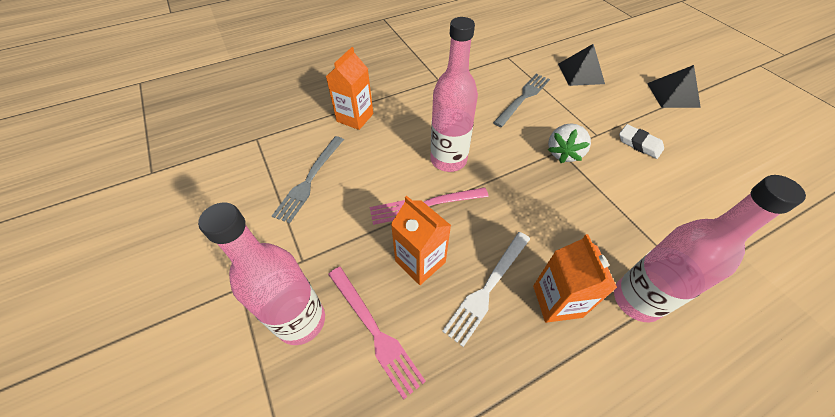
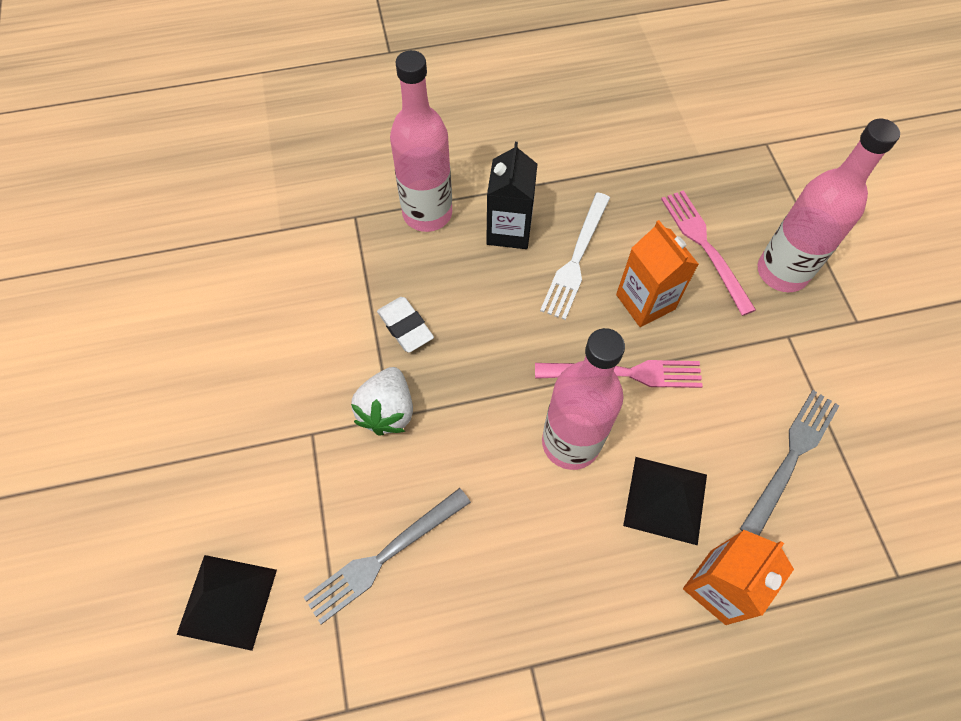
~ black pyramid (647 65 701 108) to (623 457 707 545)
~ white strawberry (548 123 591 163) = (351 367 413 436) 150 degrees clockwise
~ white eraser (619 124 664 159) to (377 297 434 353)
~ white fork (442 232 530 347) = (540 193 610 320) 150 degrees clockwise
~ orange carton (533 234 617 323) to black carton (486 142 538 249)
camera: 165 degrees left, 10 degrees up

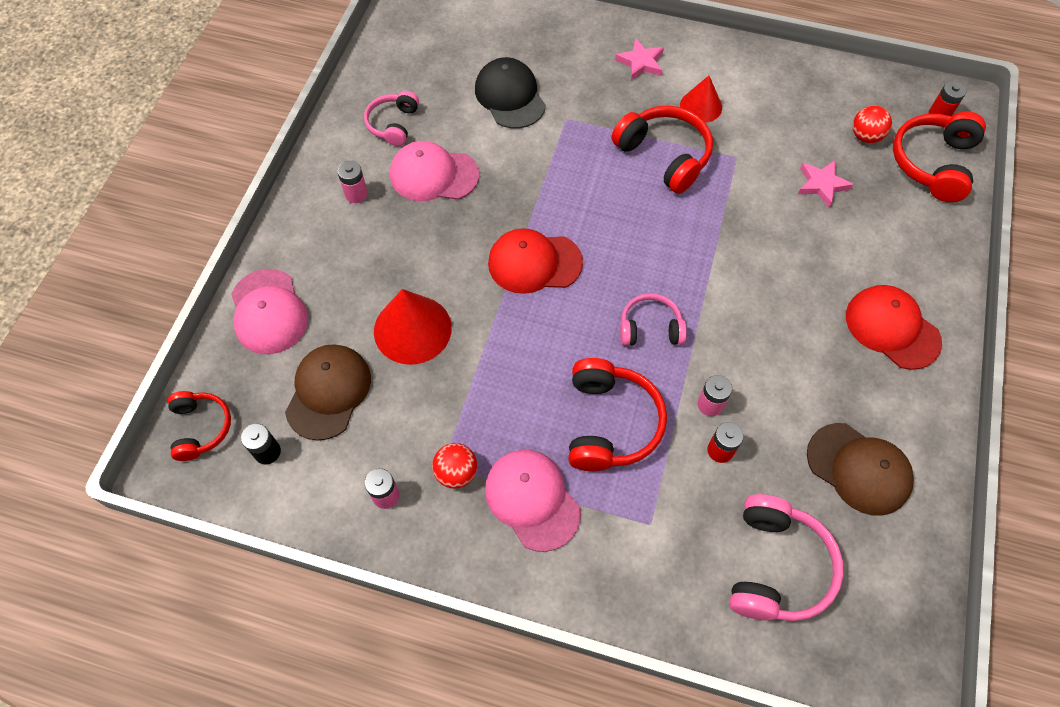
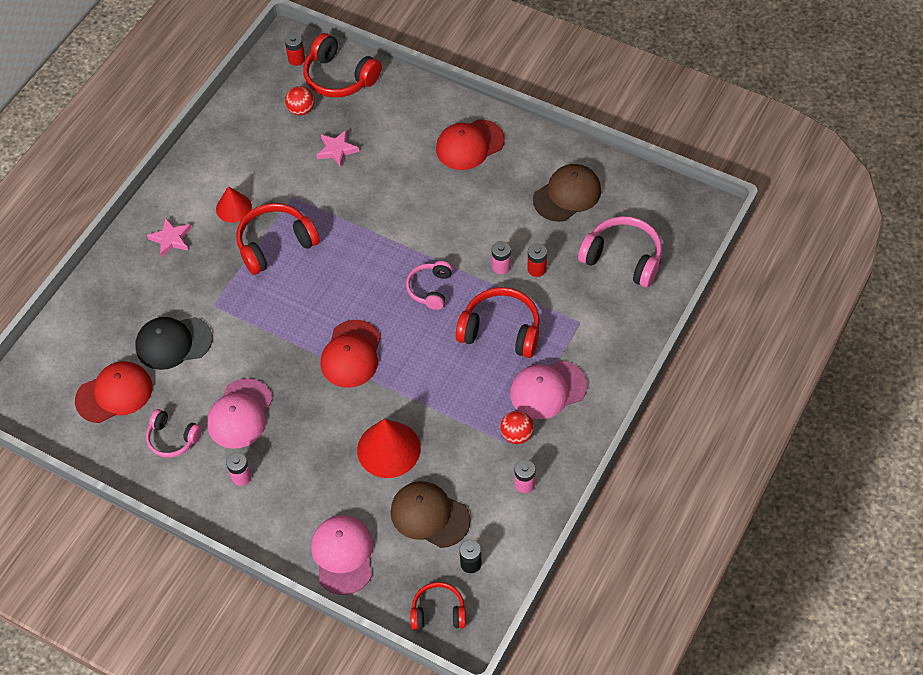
~ pink cap (231 269 308 354) = (311 515 373 595) 90 degrees counterclockwise
+ red cap (75 361 153 423)
camera: 75 degrees left, 5 degrees down

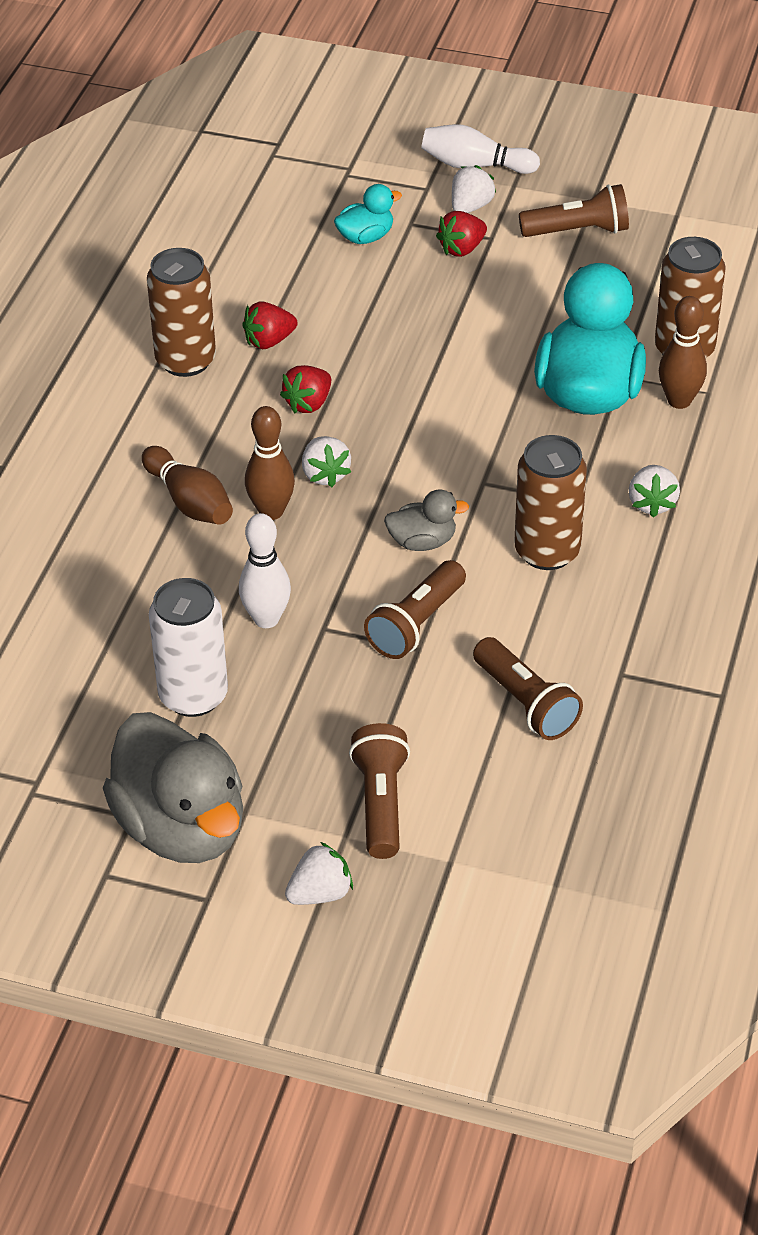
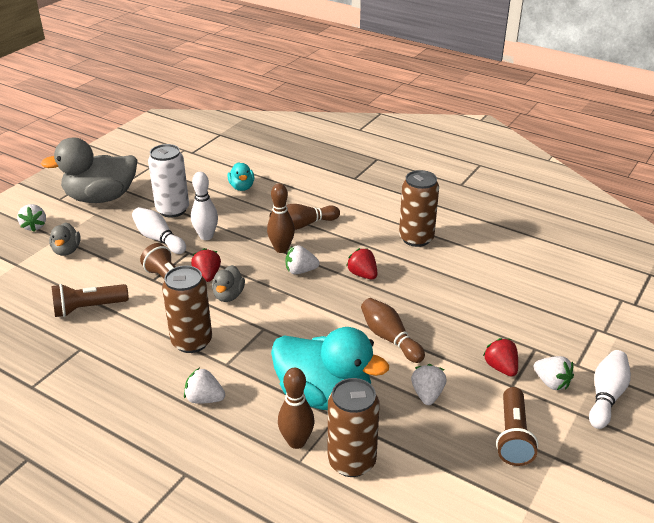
~ turquoise duck (334 184 402 244) to (227 162 254 191)
~ red strawberry (242 301 298 349) to (191 248 221 282)
~ brown flashlight (349 723 410 859) to grey duck (49 222 81 256)
+ white bowling pin (132 207 186 254)
+ brown bowling pin (361 298 425 363)
+ white strawberry (411 364 446 405)
camera: 105 degrees right, 10 degrees down

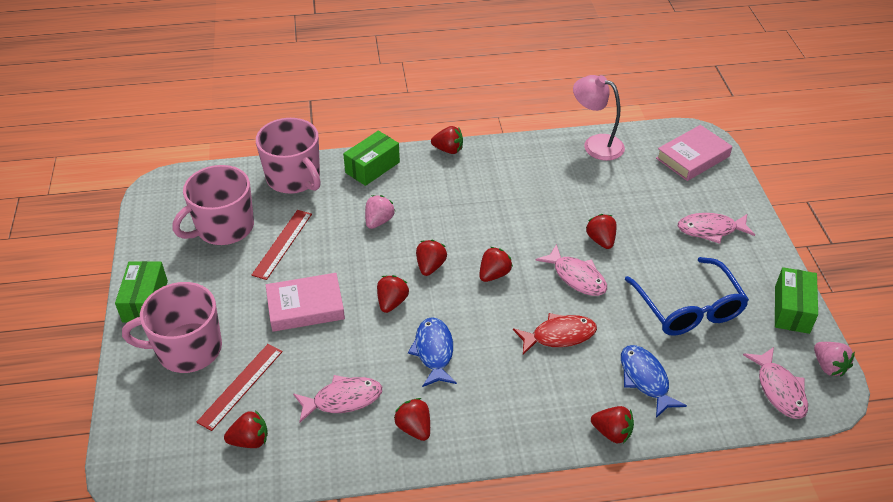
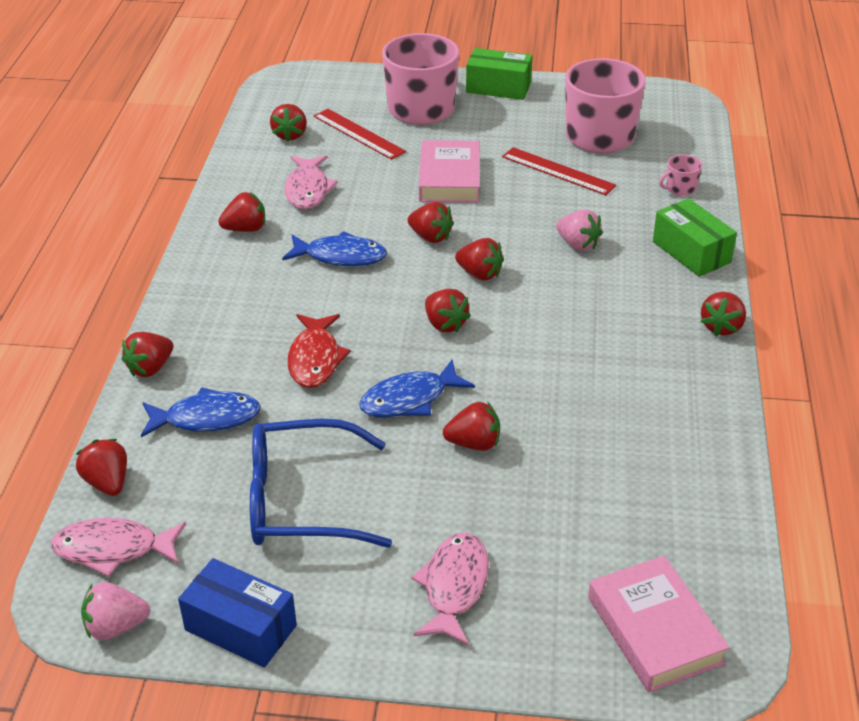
- pink lamp (573 75 625 161)
~ pink mug (256 118 321 194) = (659 155 702 196) x0.41
~ pink fish (535 244 607 296) to blue fish (359 360 475 417)
~ green box (775 267 818 334) to blue box (178 558 297 668)
+ red strawberry (76 439 127 496)
camera: 105 degrees right, 5 degrees down

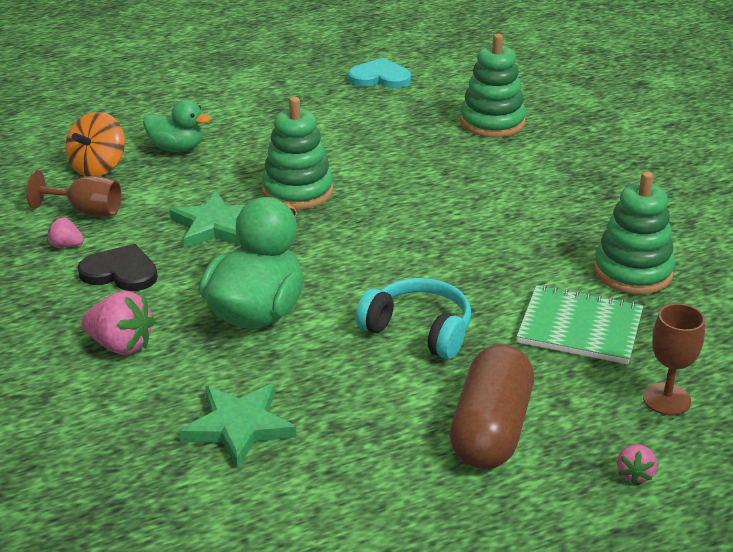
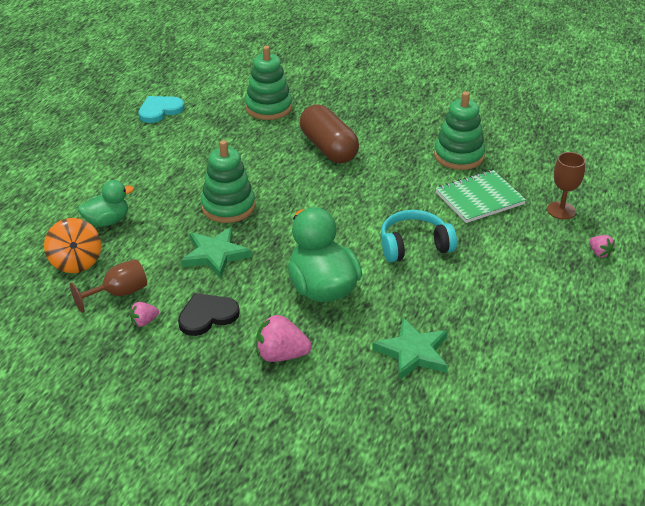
~ pink strawberry (82 291 155 355) = (256 314 312 362) 150 degrees counterclockwise
~ brown capsule (450 344 534 469) to (300 104 359 163)
camera: 45 degrees left, 5 degrees up

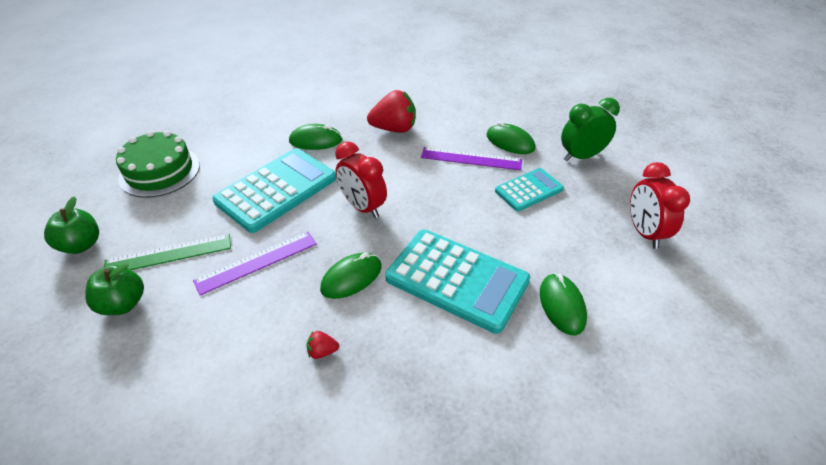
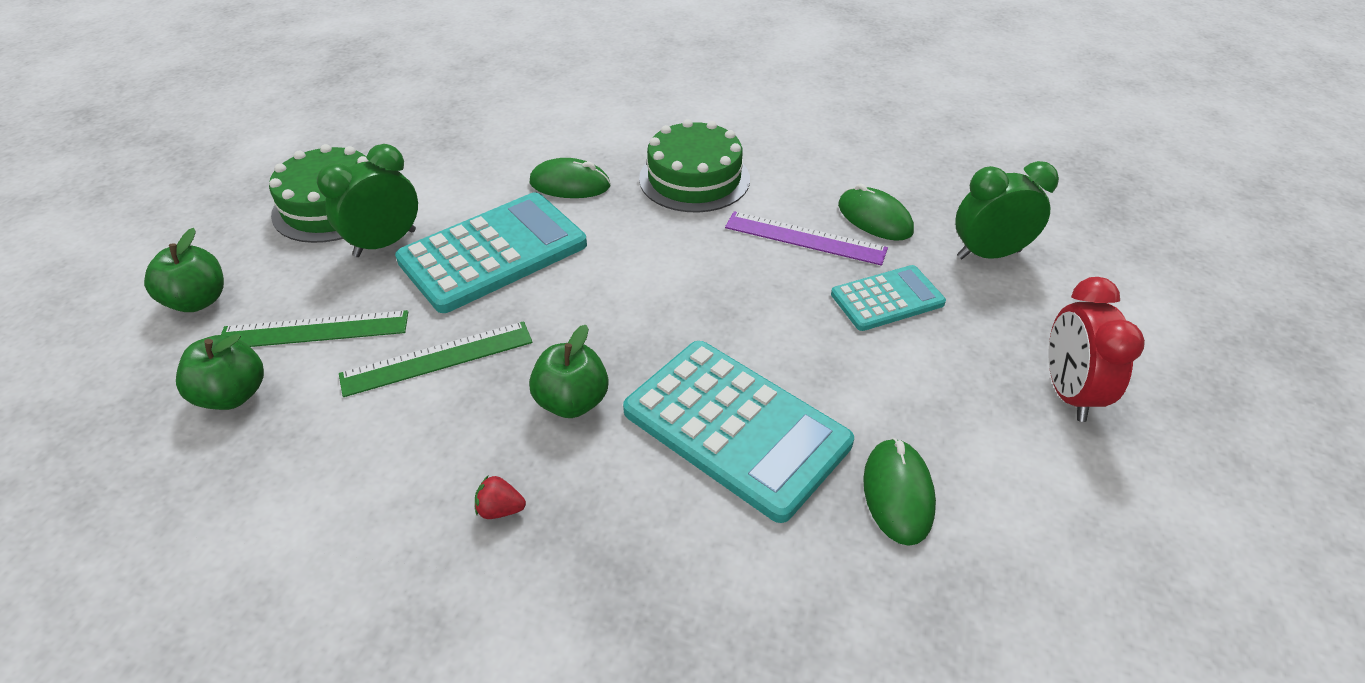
~ red strawberry (367 90 416 133) to green cake (639 119 750 212)
- red clock (335 141 387 218)
~ purple ruler (193 232 317 295) to green ruler (339 321 532 397)
~ green mouse (320 253 382 299) to green apple (529 325 609 418)
+ green clock (317 144 418 257)
camera: 10 degrees right, 0 degrees up

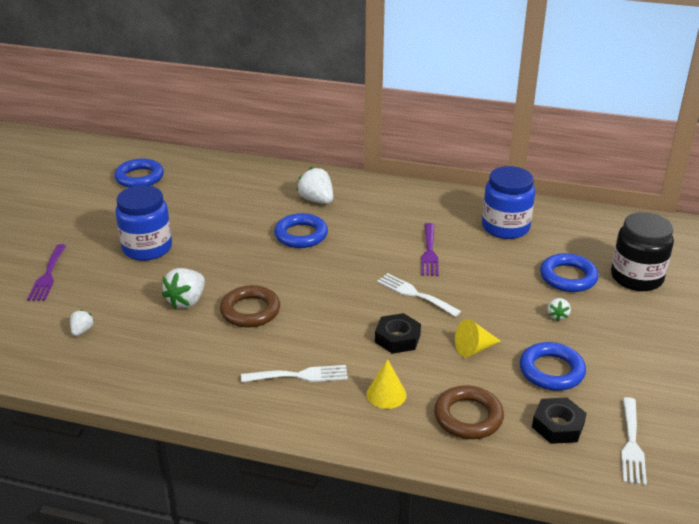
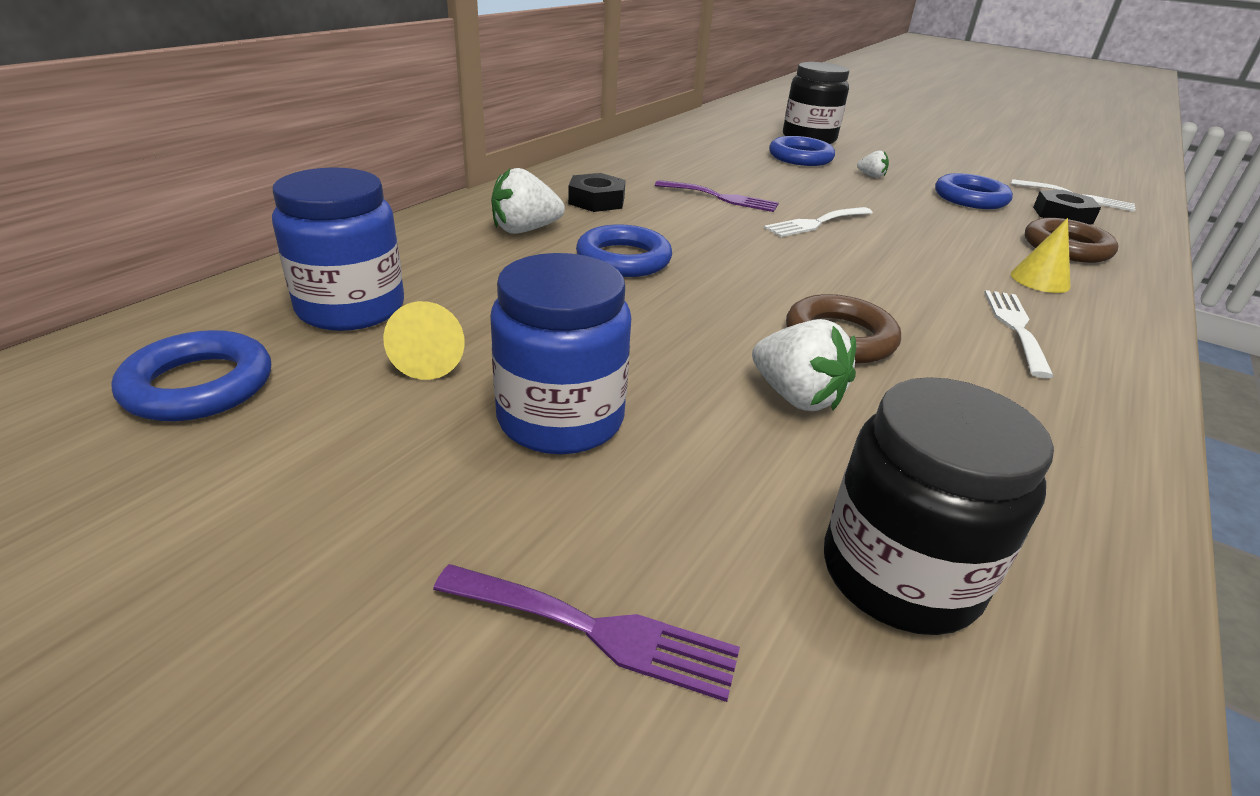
~ blue jar (482 166 535 239) to (272 167 404 331)
~ white strawberry (70 310 94 336) to black jar (824 377 1054 635)
~ black nut (375 313 421 354) to (568 173 625 212)
~ yellow cone (455 319 501 357) to (383 301 465 380)
camera: 75 degrees left, 0 degrees up

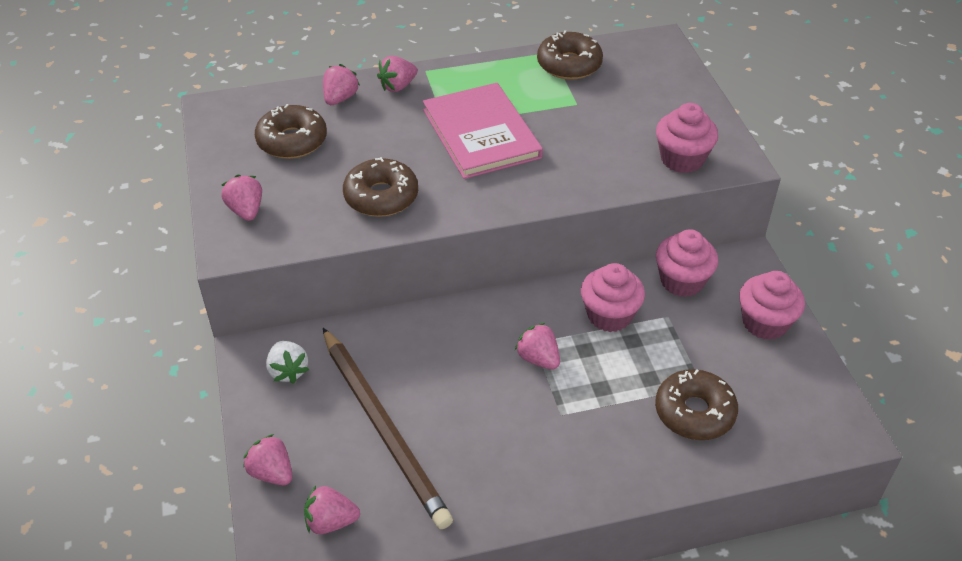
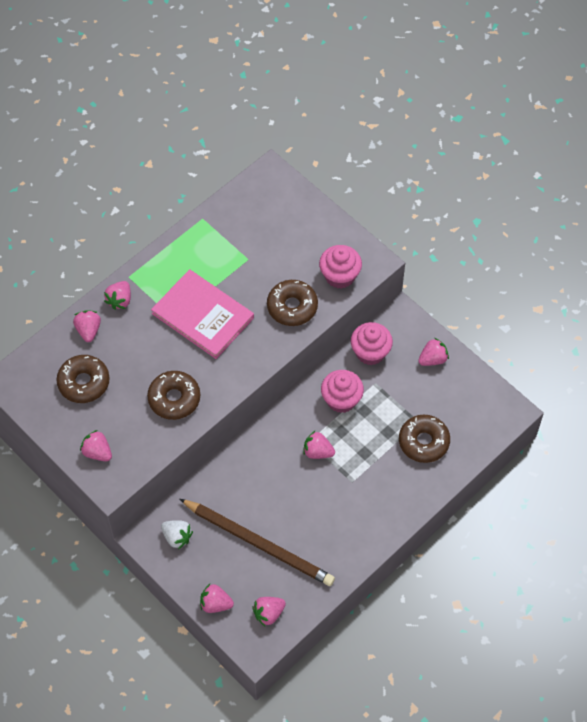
~ brown donut (537 30 603 80) to (267 280 318 326)
~ pink cupcake (739 271 805 340) to pink strawberry (418 338 449 366)
camera: 30 degrees left, 15 degrees up

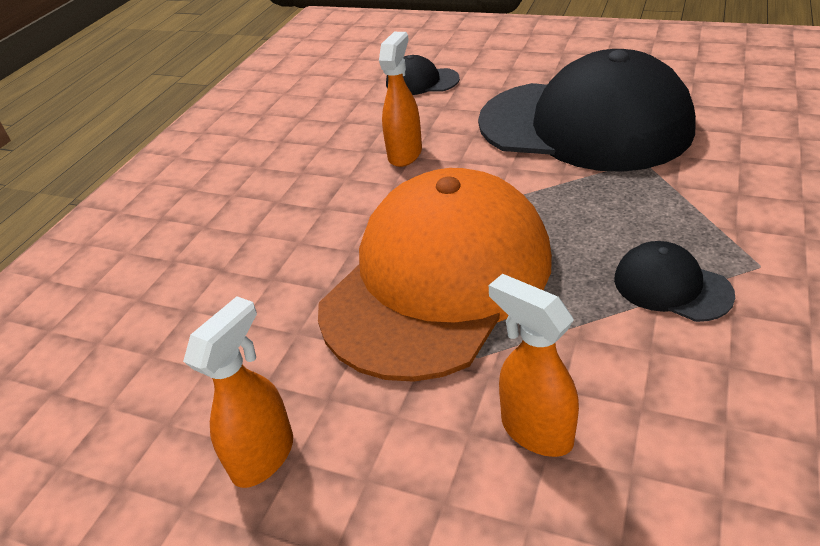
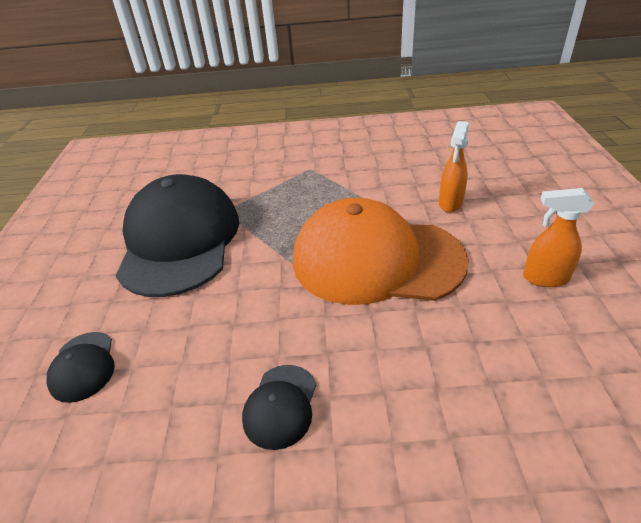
- orange spray bottle (379 32 422 167)
~ black cap (614 241 735 322) to (242 365 316 450)
camera: 115 degrees left, 0 degrees up

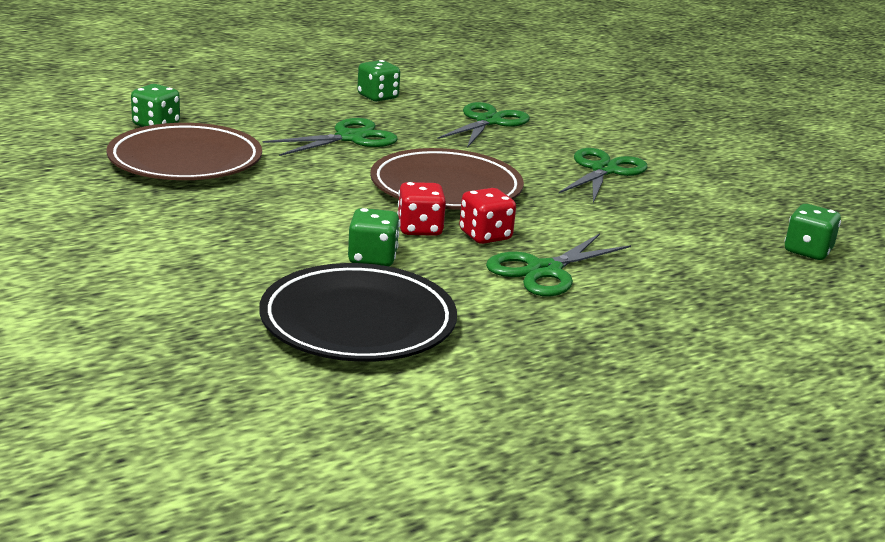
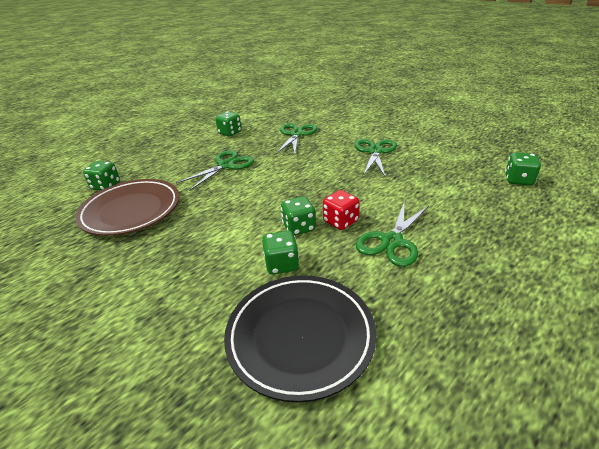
- brown plate (370 148 524 210)
~ red dice (397 182 446 236) to green dice (281 196 316 236)
camera: 10 degrees left, 10 degrees up

